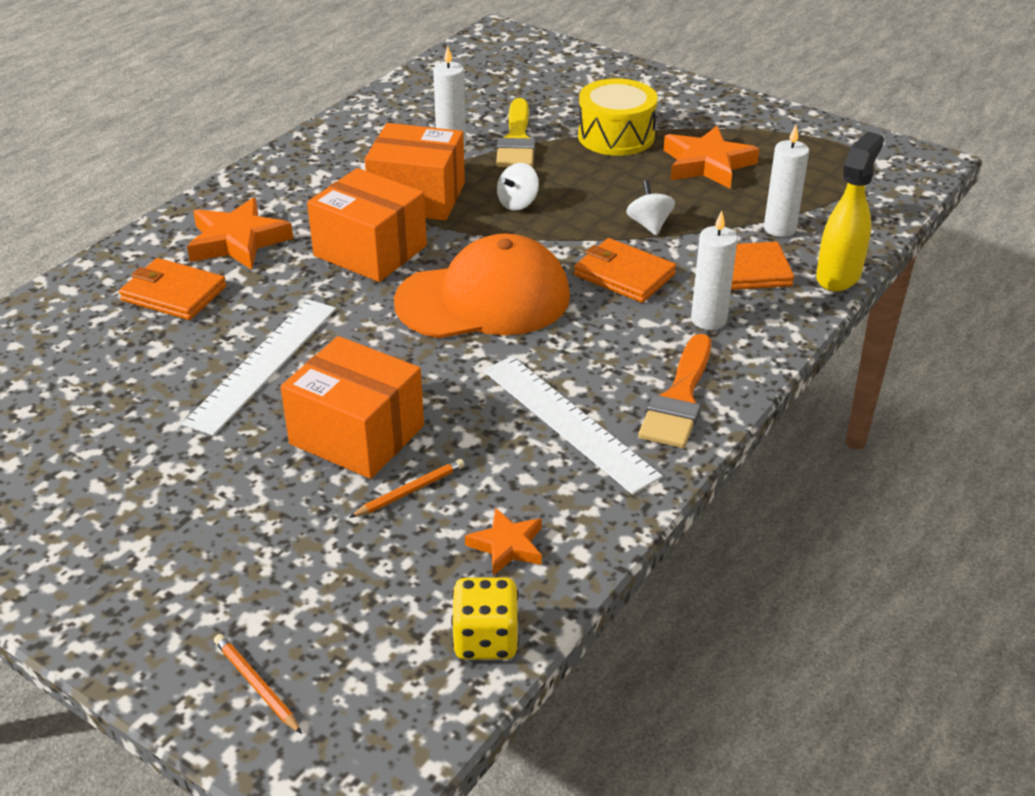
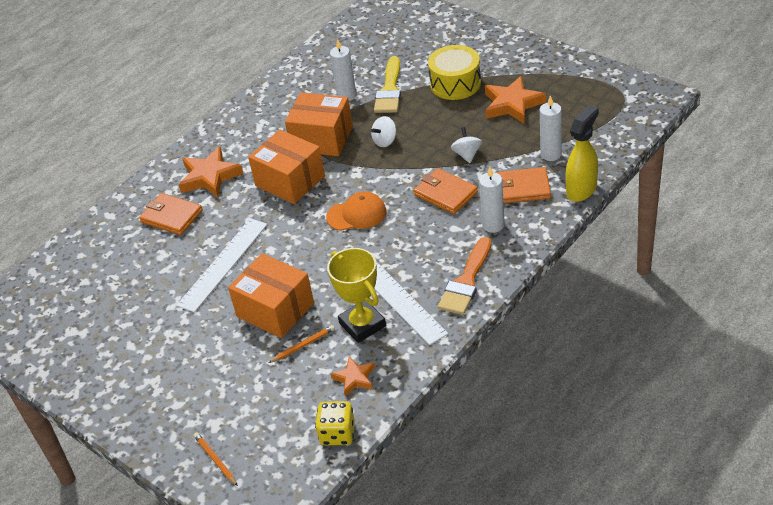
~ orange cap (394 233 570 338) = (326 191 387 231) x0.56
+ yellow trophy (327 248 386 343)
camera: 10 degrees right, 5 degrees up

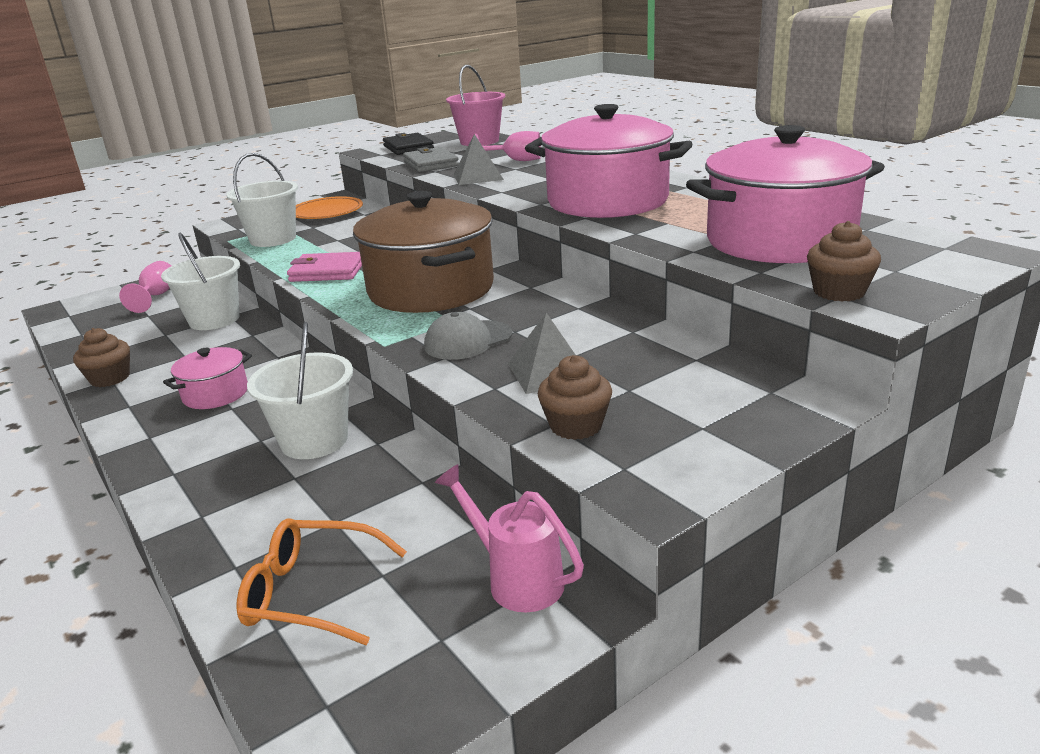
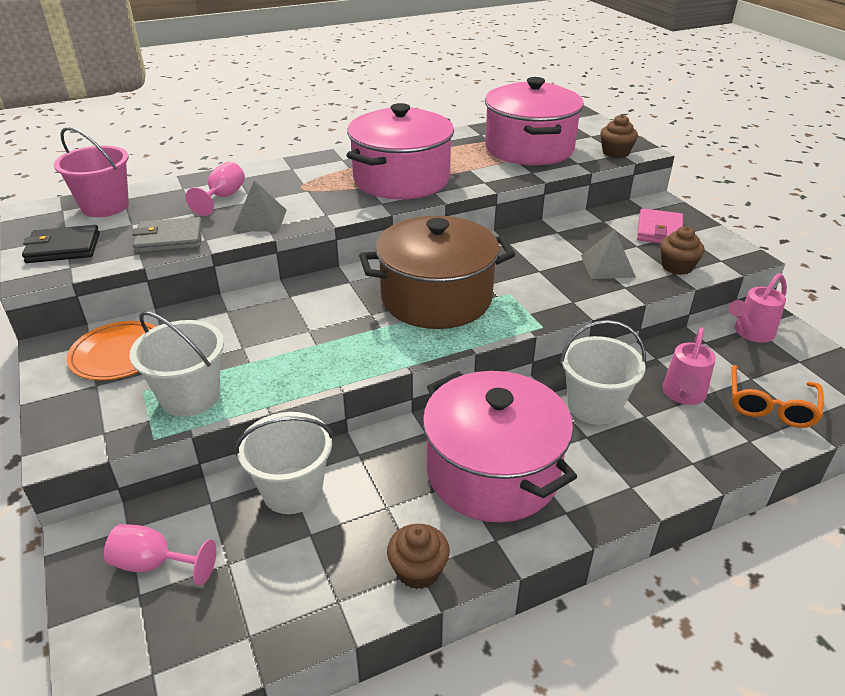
~ pink wallet (287 252 362 282) to (637 208 683 243)
- grey cap (424 312 513 360)
~ pink pot (163 347 252 409) = (423 371 577 522) x2.10
+ pink watering can (662 327 716 405)
camera: 80 degrees left, 10 degrees up

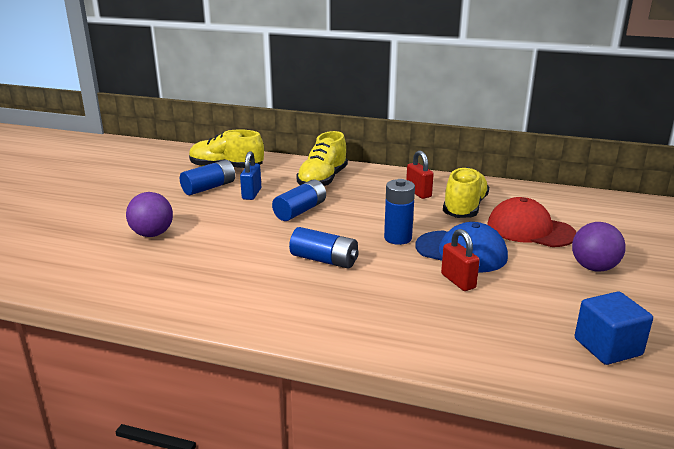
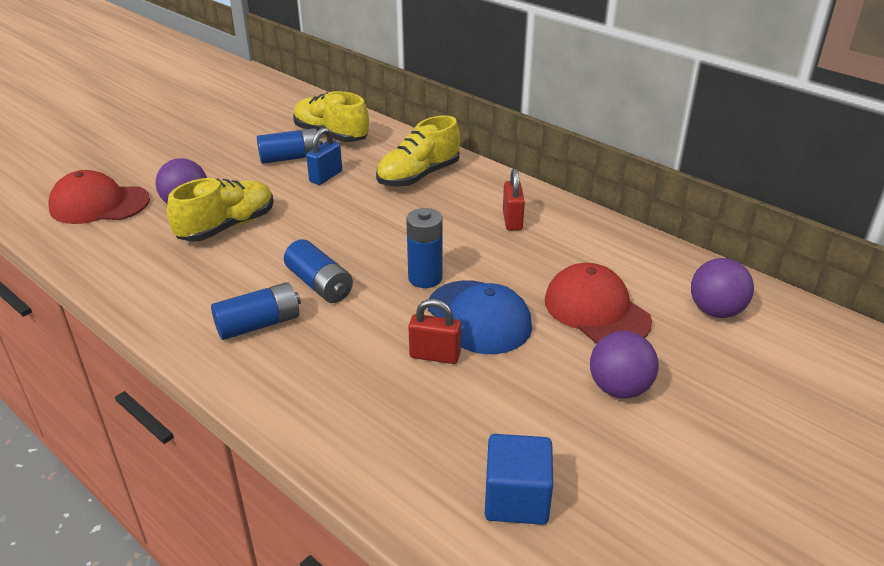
~ yellow shoe (443 167 489 218) to (167 178 274 242)
~ blue battery (272 179 326 221) to (211 282 301 340)
~ red padlock (441 229 480 291) = (408 299 461 364) 75 degrees counterclockwise
+ red cap (48 170 150 224)
+ purple ball (691 258 754 318)
camera: 25 degrees right, 10 degrees up

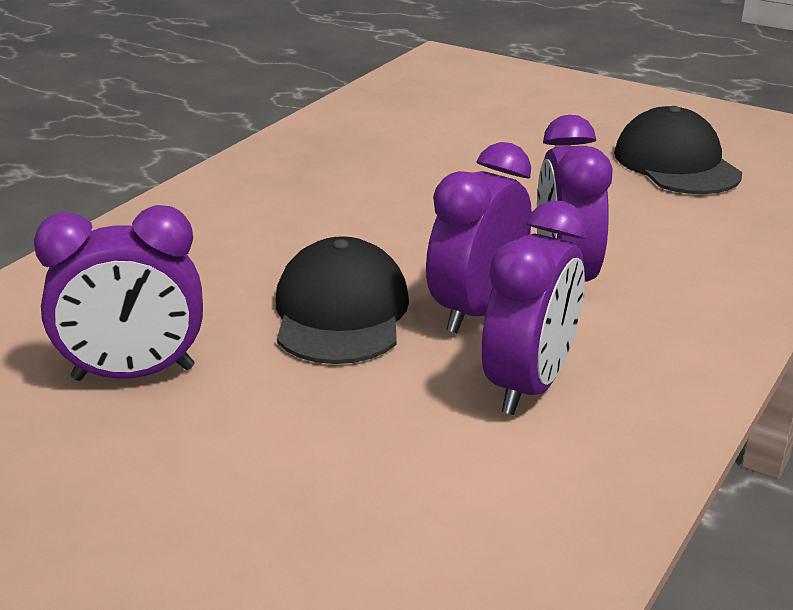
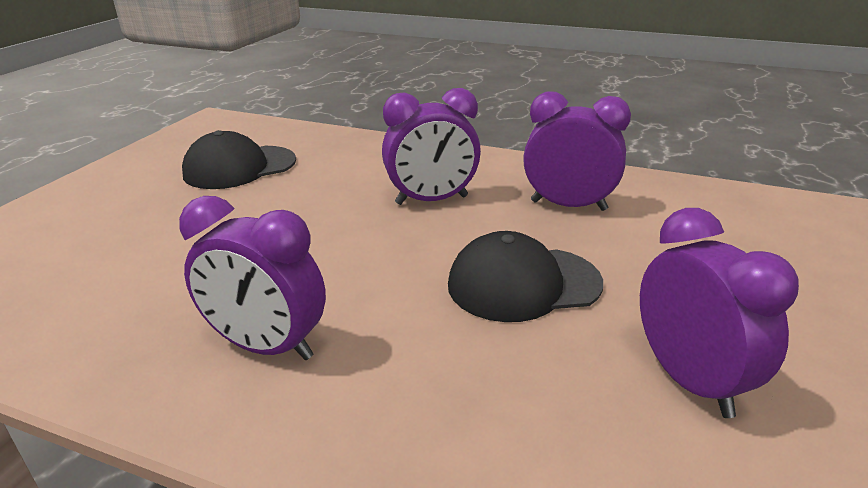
~ purple clock (426 142 532 333) to (179 196 326 360)
camera: 100 degrees left, 0 degrees up

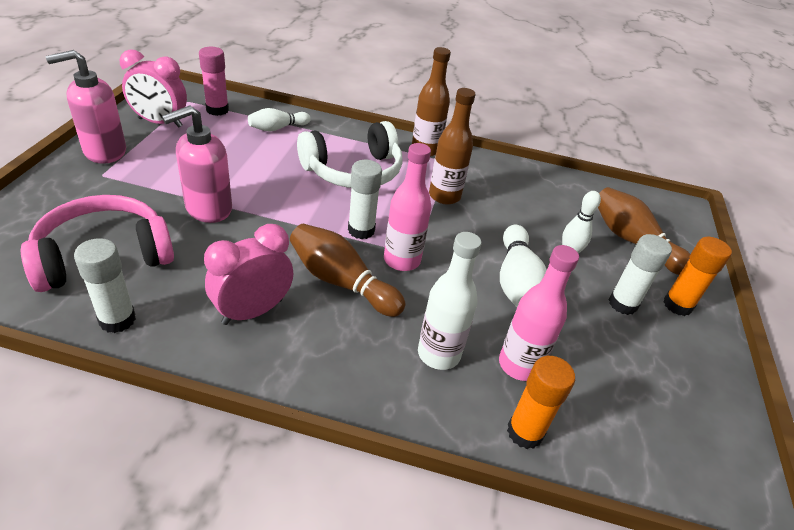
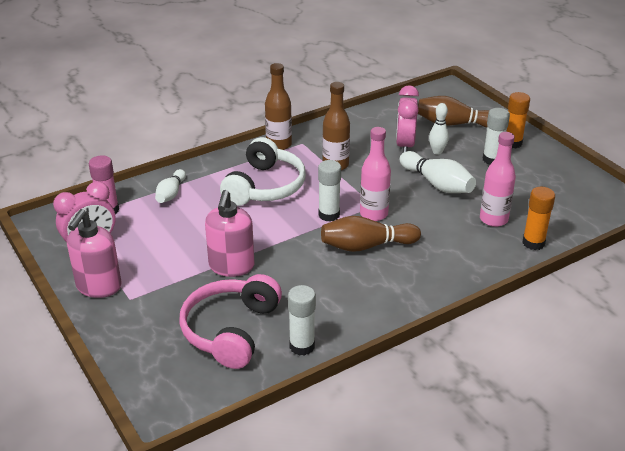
~ pink clock (204 224 293 325) to (396 85 419 153)
- white bottle (418 232 481 370)
camera: 40 degrees left, 5 degrees down

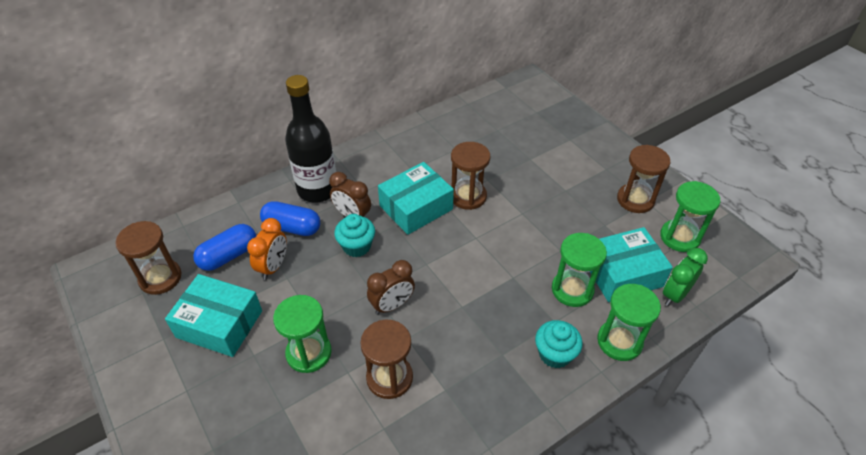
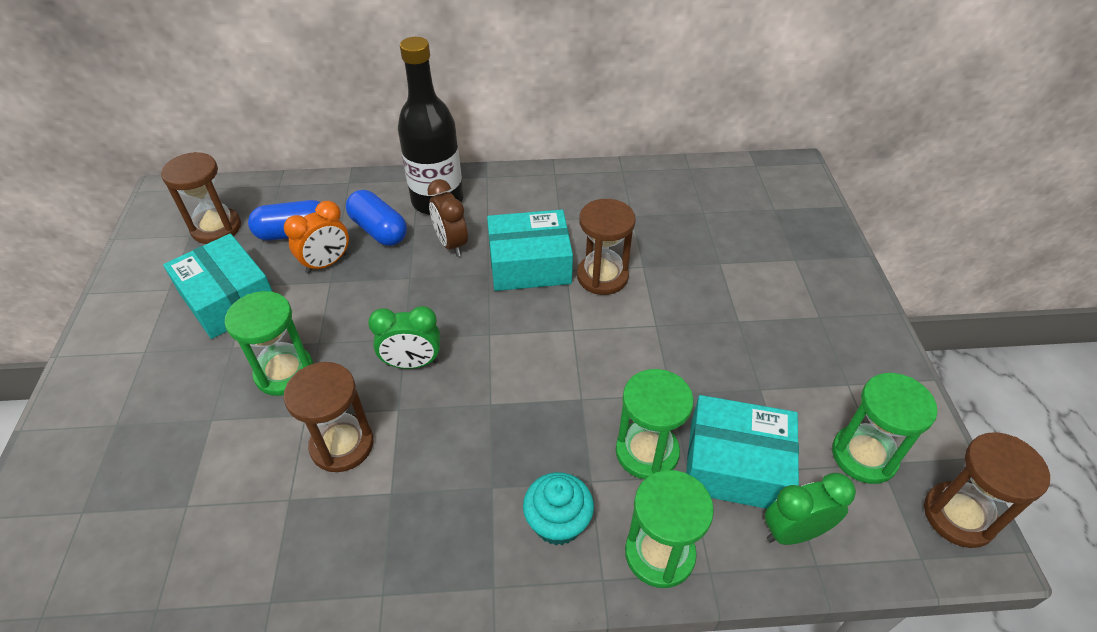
~ brown hourglass (617 145 670 213) to (924 432 1050 548)
- turquoise cupcake (334 214 375 257)
~ brown clock (367 260 415 315) to green clock (368 306 440 369)
camera: 30 degrees right, 0 degrees up

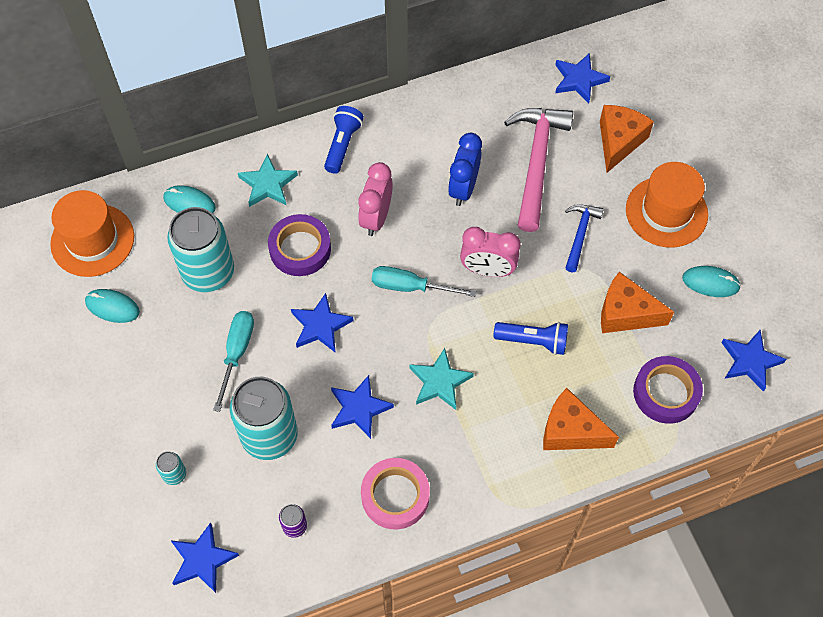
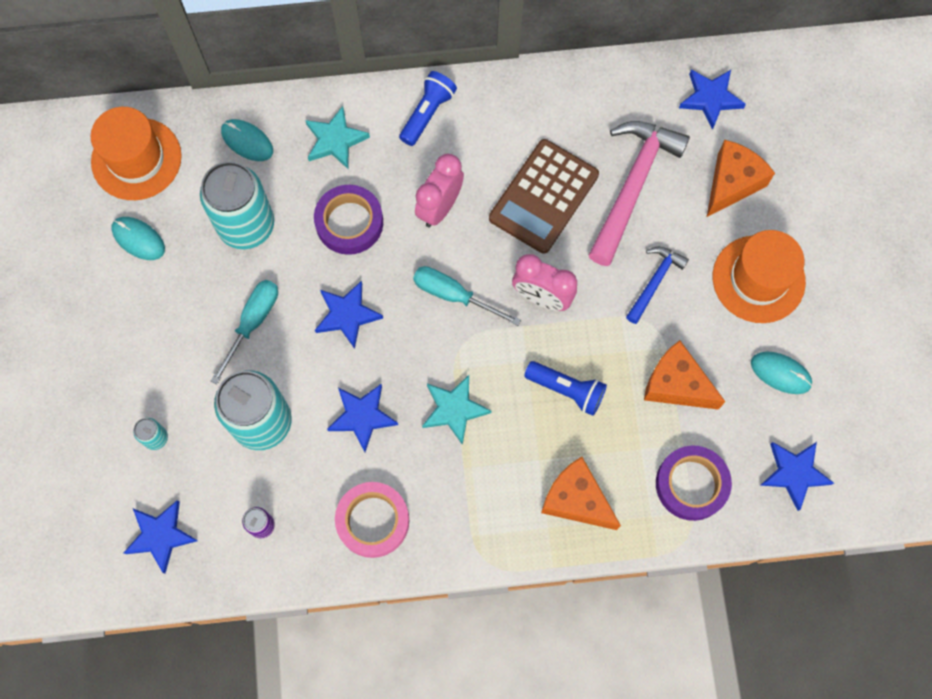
~ blue clock (448 133 482 206) to brown calculator (489 139 599 254)
camera: 15 degrees right, 10 degrees up

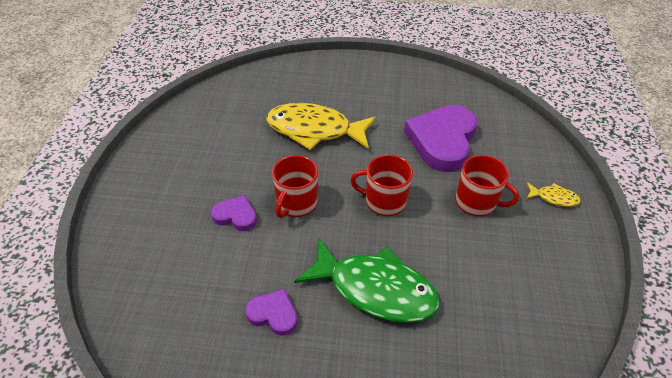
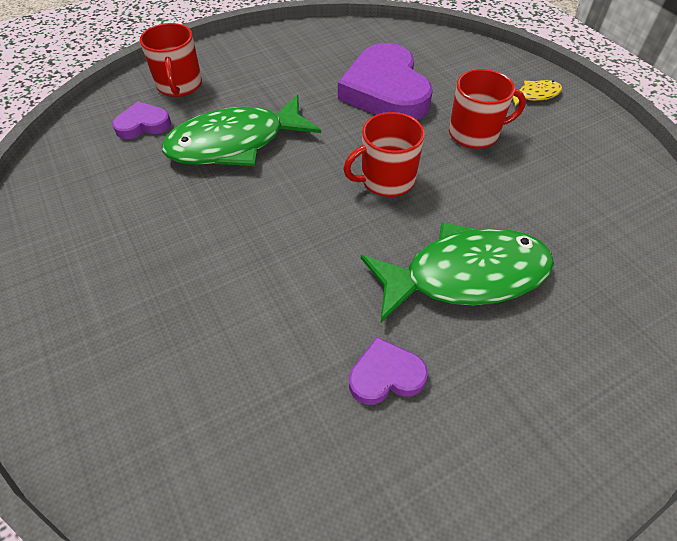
~ yellow fish (266 103 376 150) to green fish (162 94 321 166)
~ red mug (272 155 318 218) to (140 23 202 97)
~ purple heart (211 195 257 231) to (112 101 171 139)
camera: 35 degrees left, 5 degrees up

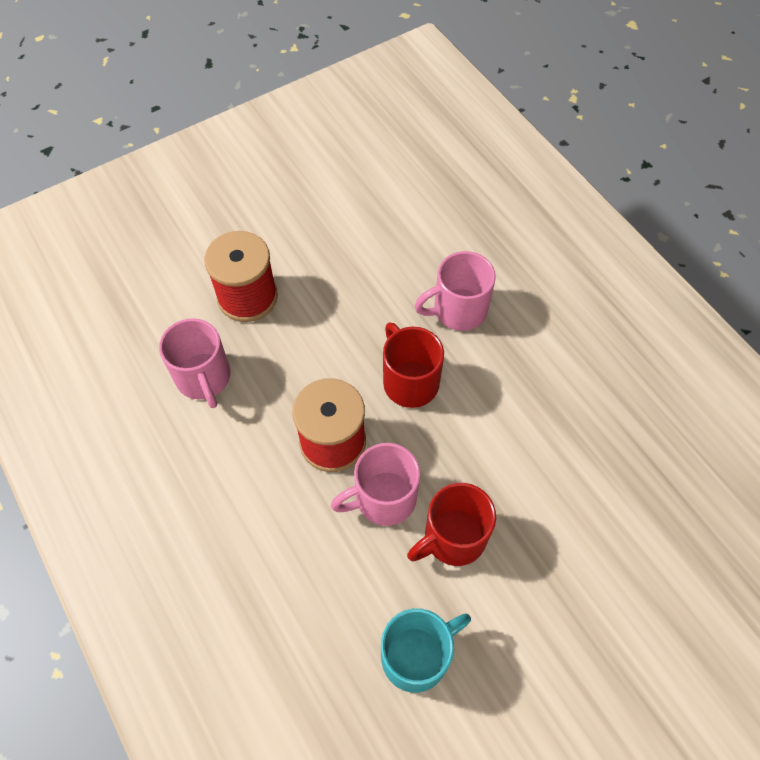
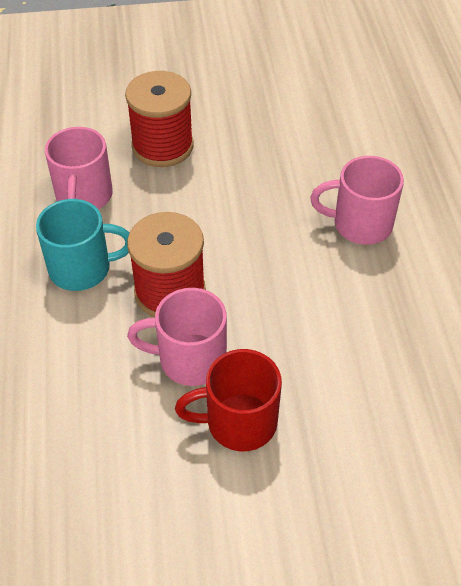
- red mug (383 322 444 408)
~ turquoise mug (381 608 471 693) to (36 199 130 291)
camera: 25 degrees right, 10 degrees down

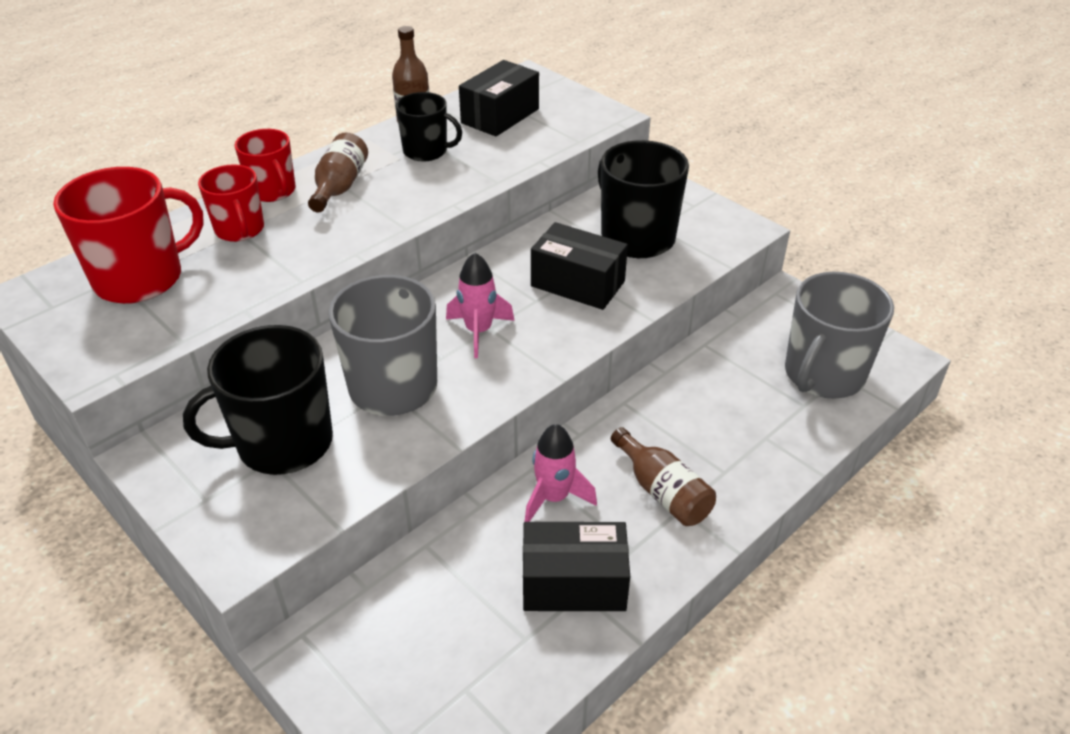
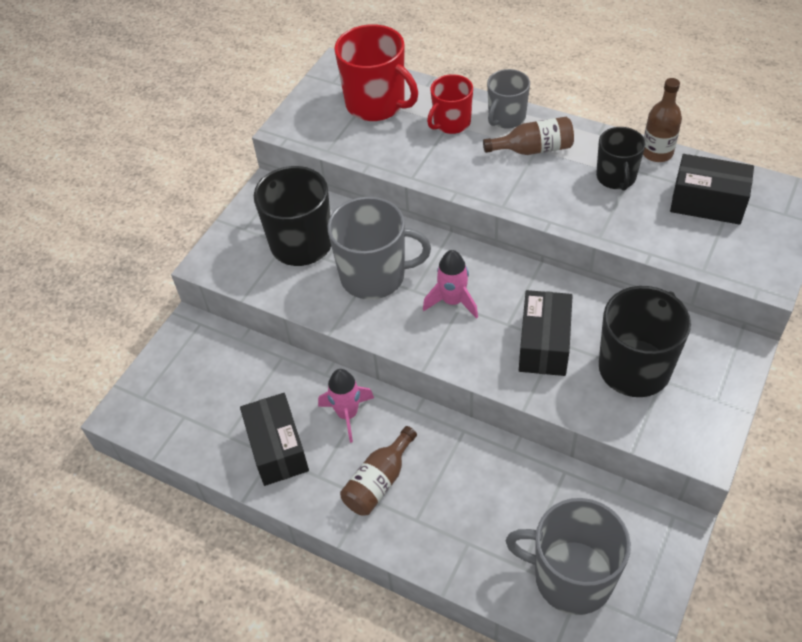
~ red mug (235 129 296 202) to grey mug (487 69 530 129)
camera: 75 degrees right, 10 degrees up

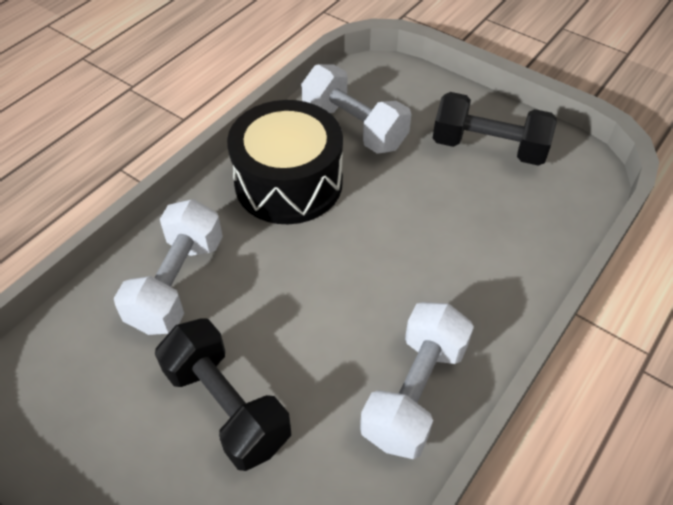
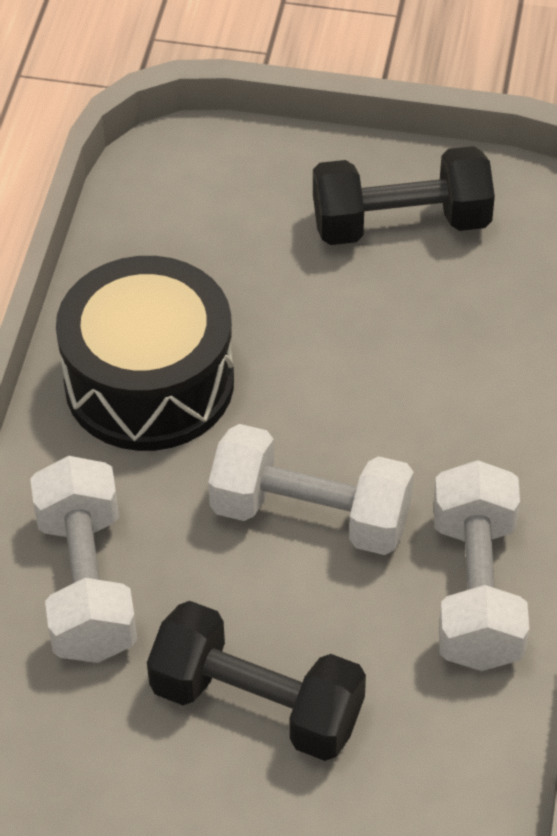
~ white dumbbell (301 64 411 154) to (208 424 414 555)
camera: 25 degrees left, 0 degrees up

